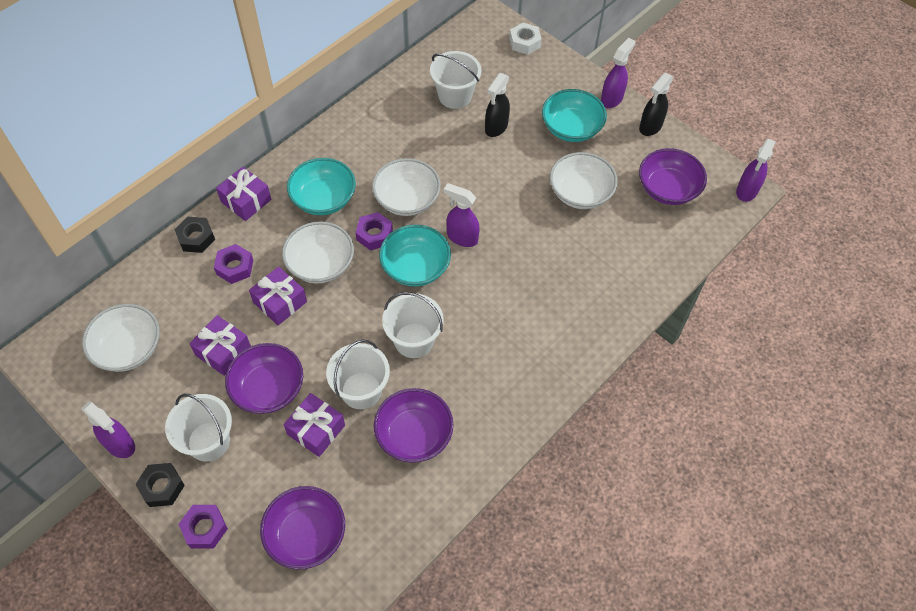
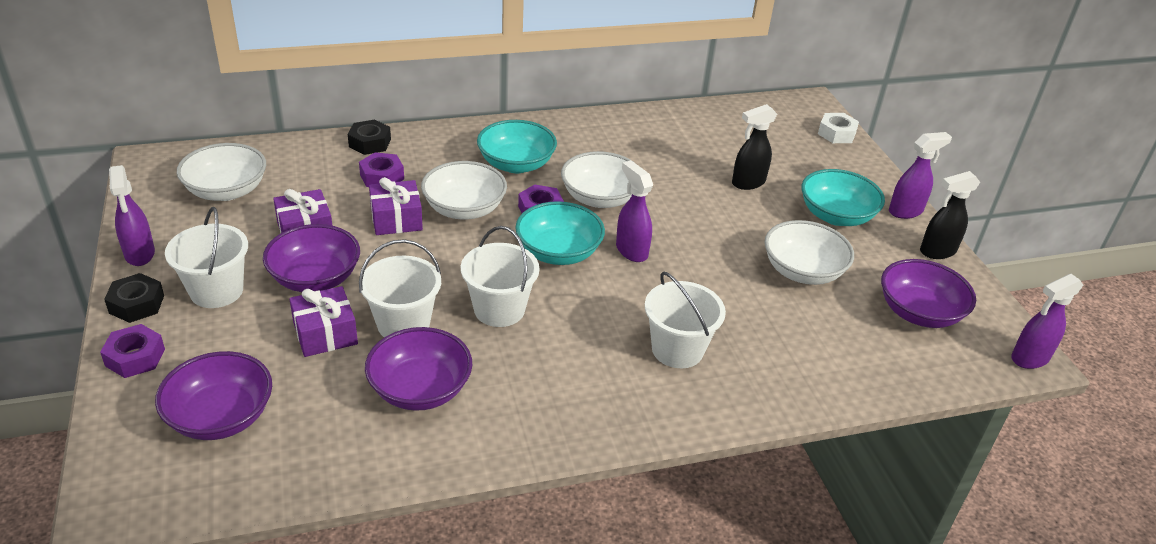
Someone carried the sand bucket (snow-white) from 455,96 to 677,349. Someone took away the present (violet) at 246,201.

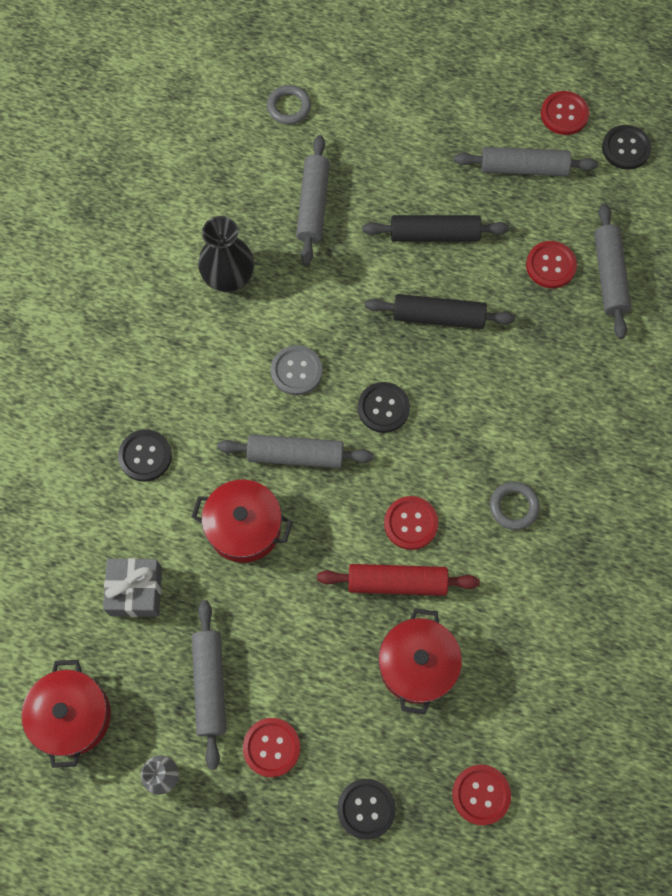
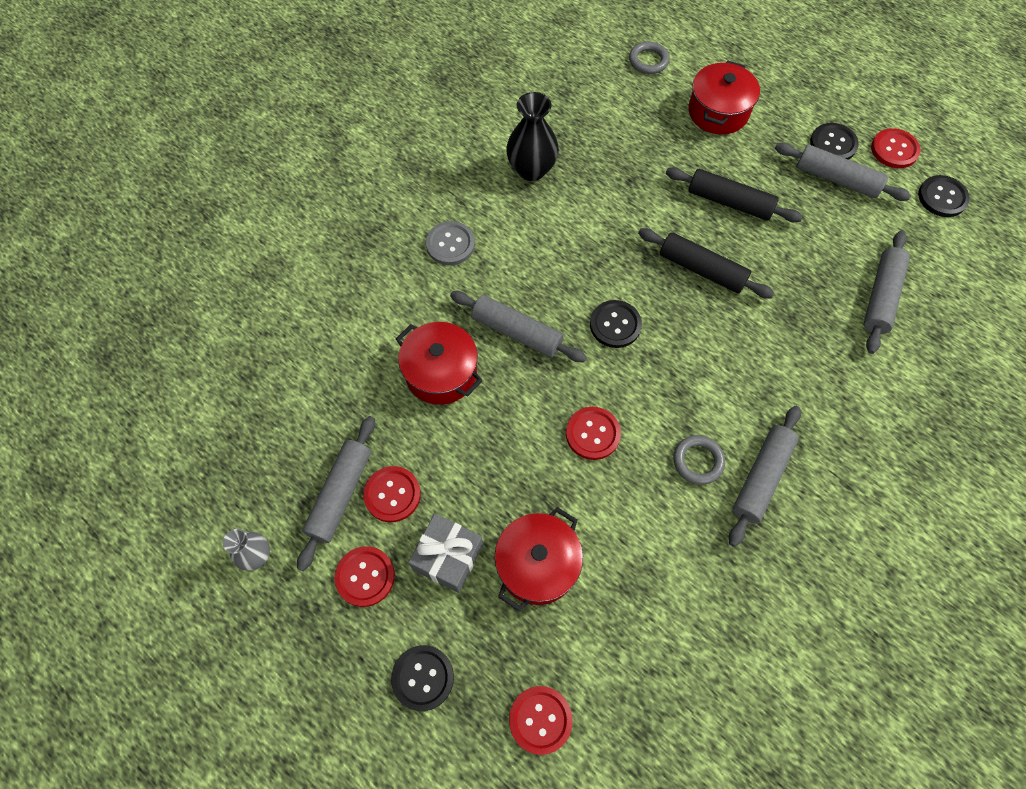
Someone carried the rolling pin (ash-grey) from 313,205 to 761,477. Someone carried the button (red) from 550,265 to 392,494. Someone carried the button (ash-grey) from 296,371 to 450,244. Someone carried the button (jet-black) from 145,456 to 833,144. Someone carried the present (ash-grey) from 136,591 to 448,557. Someone took away the rolling pin (red) at 397,582. Someone carried the cooking pot (red) from 72,716 to 718,112.

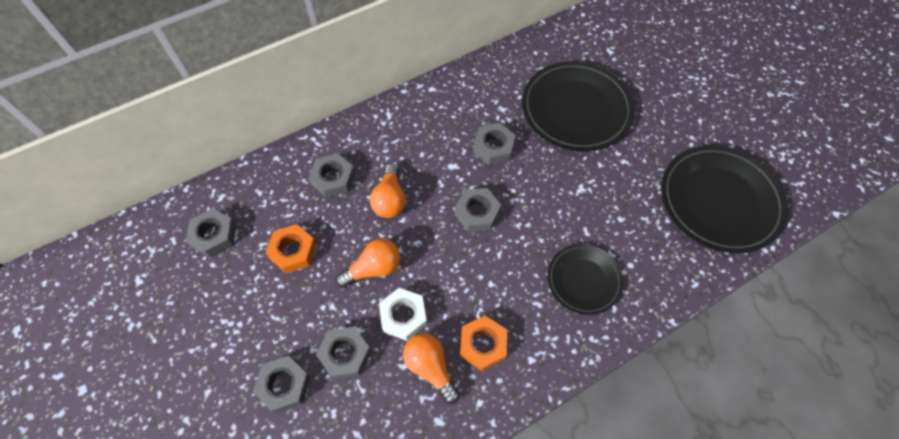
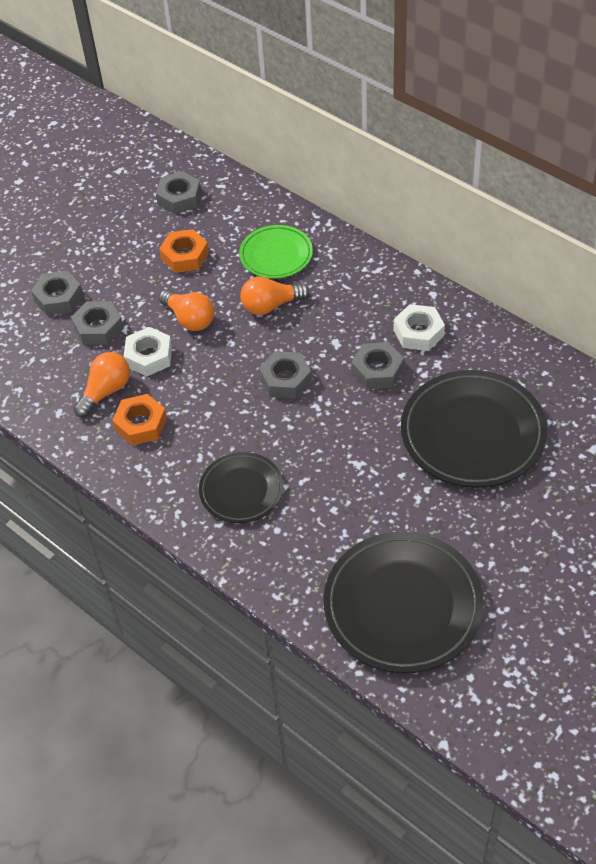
Someone swapped the nut (ash-grey) at 333,179 for the dinner plate (leaf-green) at 276,255. Someone put down the nut (snow-white) at 418,332.

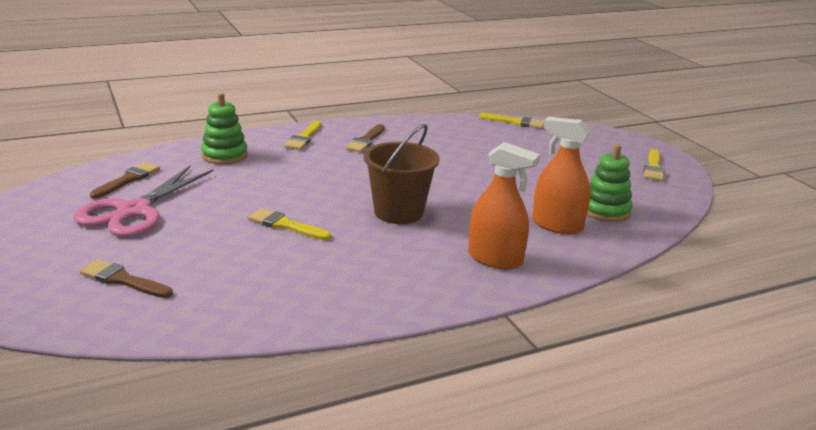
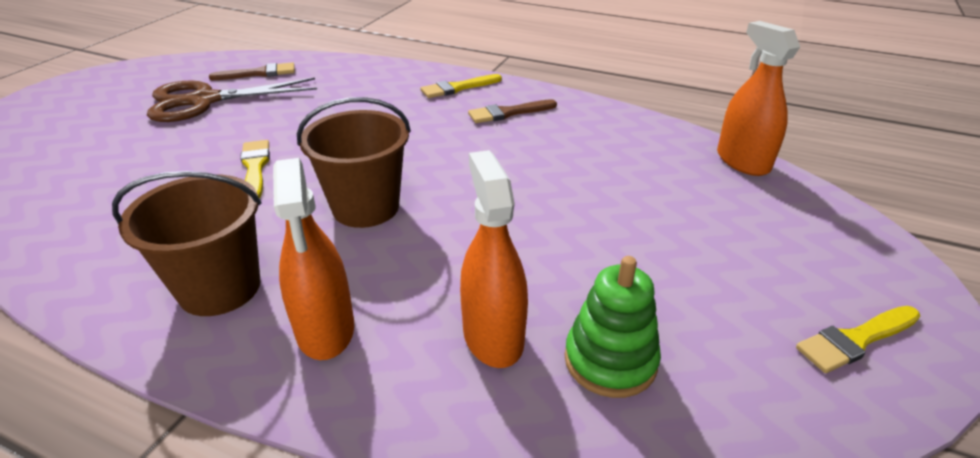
Someone took away the stacking rings (leaf-green) at 224,155. Someone swapped the paint brush (yellow) at 515,122 for the spray bottle (orange-coloured) at 742,161. Someone repainted the scissors (rosy) at 133,211, which became the scissors (russet) at 204,101. Someone took away the paint brush (russet) at 123,280. Someone put down the sand bucket (russet) at 220,288.

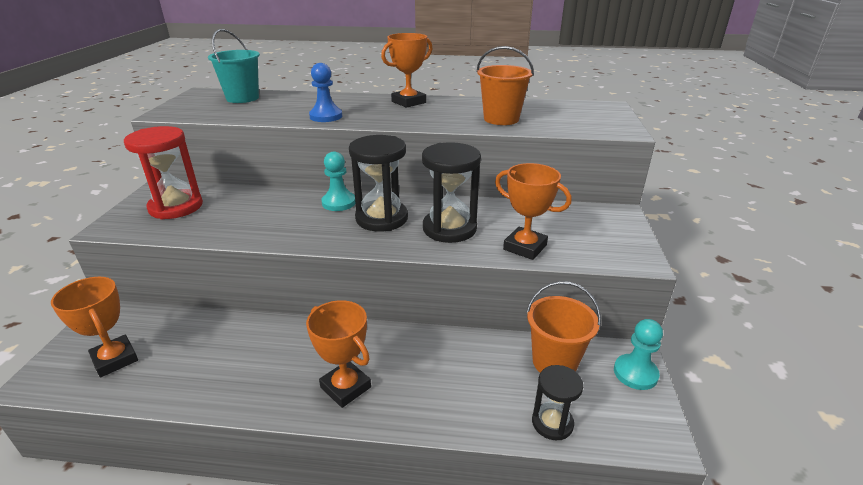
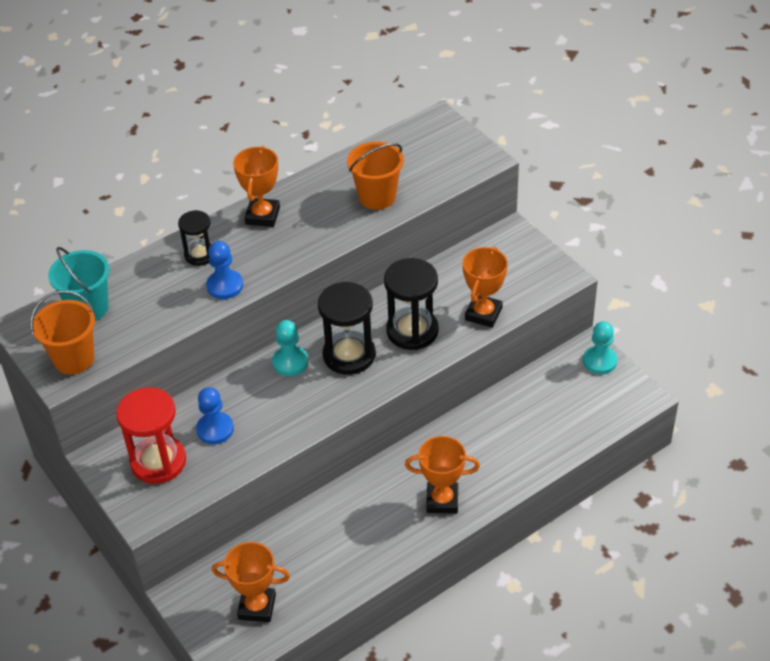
Someone rotated the award cup (orange-coloured) at 525,247 by 60 degrees counterclockwise. Someone carried the sand bucket (orange-coloured) from 554,362 to 74,359. Someone carried the hourglass (jet-black) from 552,423 to 200,255. Someone put down the game pawn (blue) at 215,429.

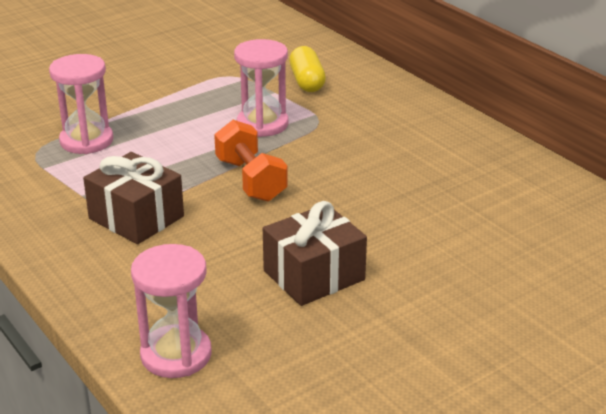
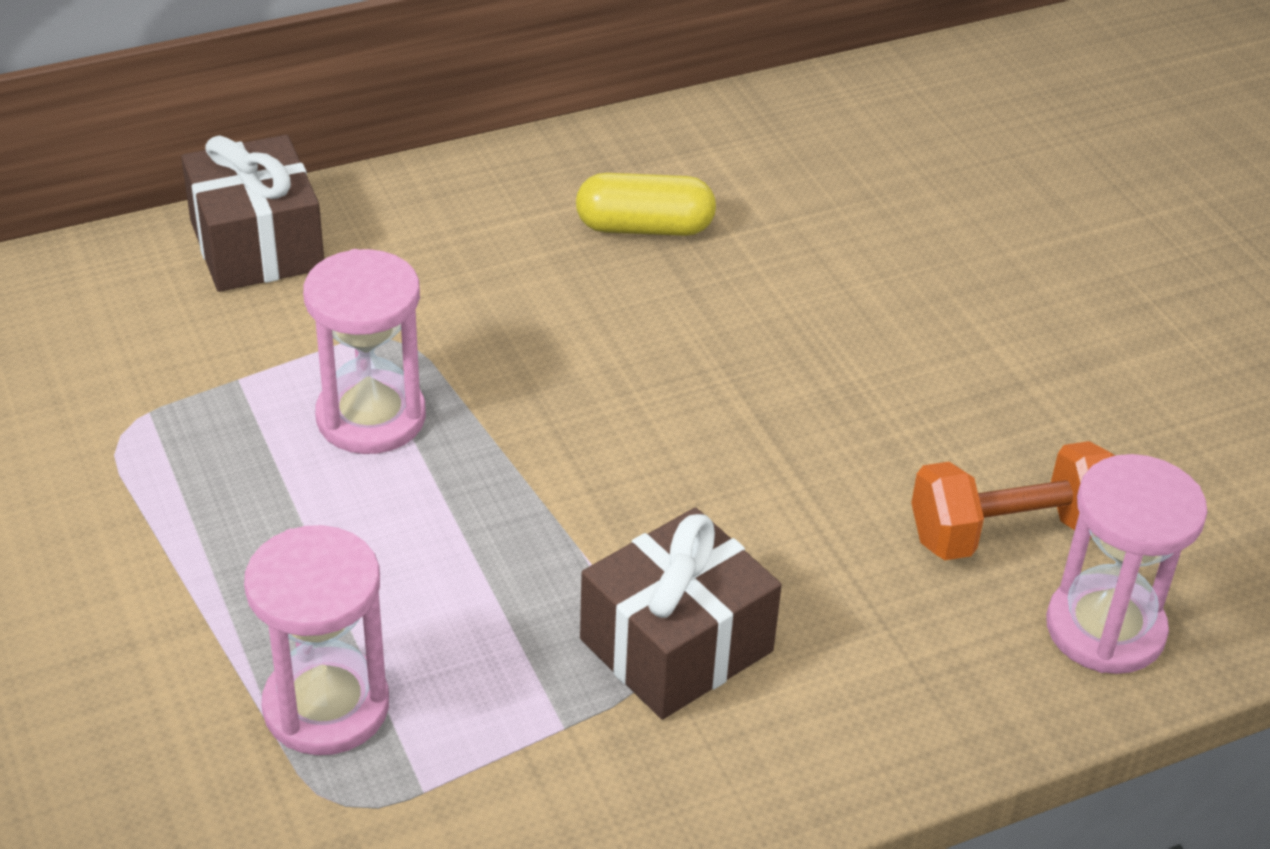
Someone carried the pill (yellow) from 307,81 to 644,228. Someone carried the free weight (orange-coloured) from 250,180 to 1010,534. Someone carried the present (russet) from 314,275 to 257,245.

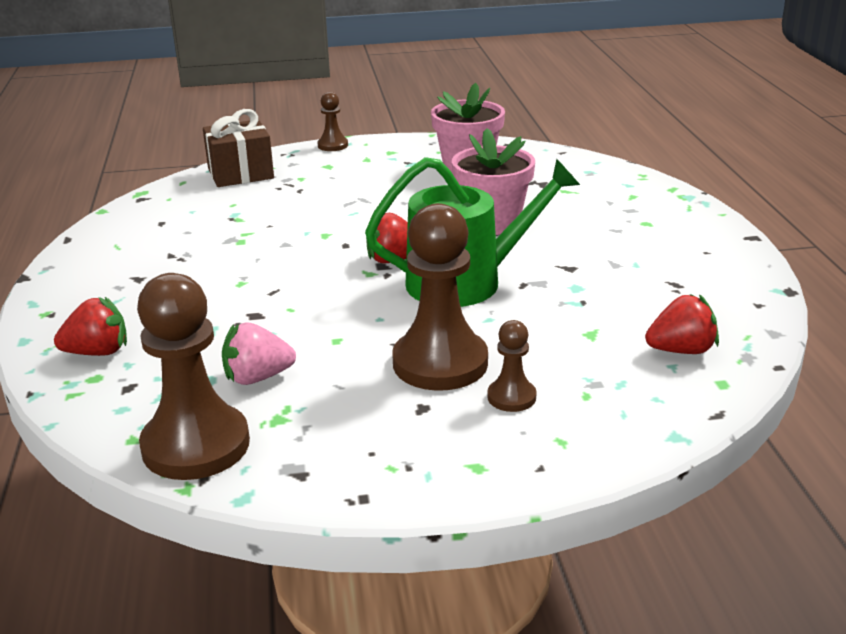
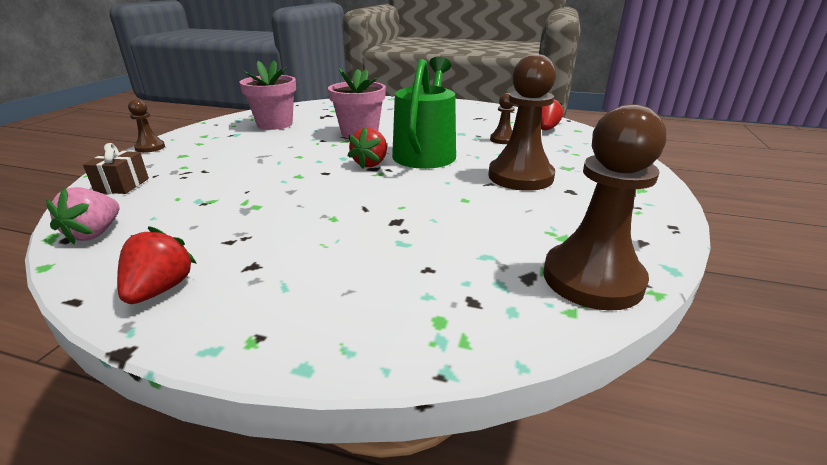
Someone scaled the present (russet) at 240,174 by 0.65. Someone carried the toy strawberry (red) from 98,352 to 160,289. Someone carried the game pawn (russet) from 511,397 to 502,139. Someone carried the toy strawberry (rosy) from 257,377 to 95,233.

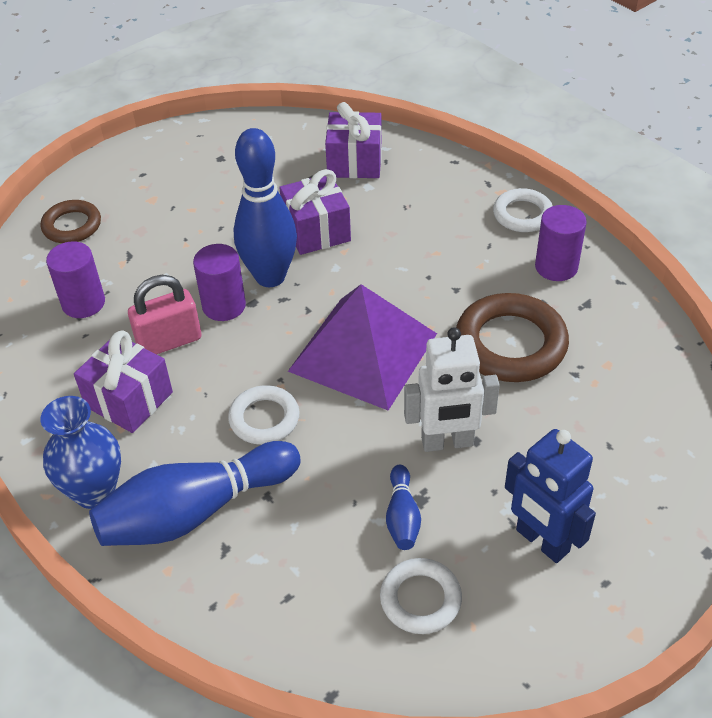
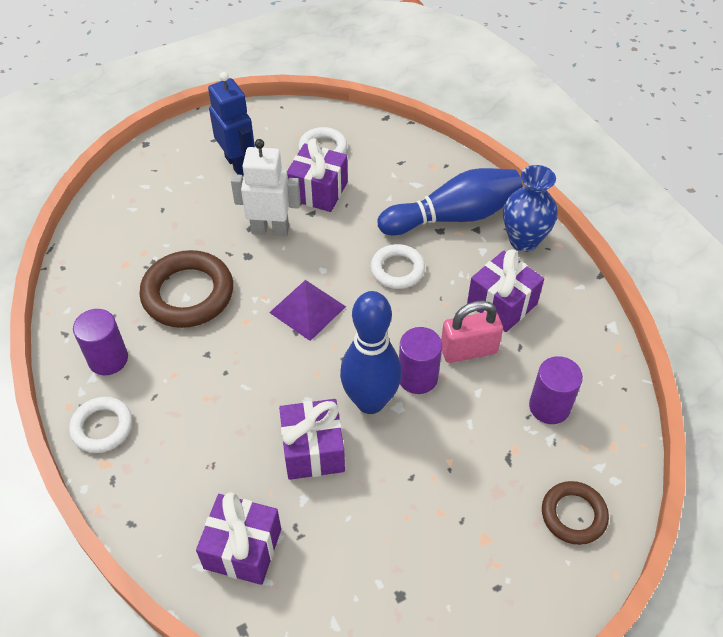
Someone scaled the pyramid shape (violet) at 363,352 by 0.59. Someone swapped the skittle (blue) at 402,517 for the present (violet) at 318,191.

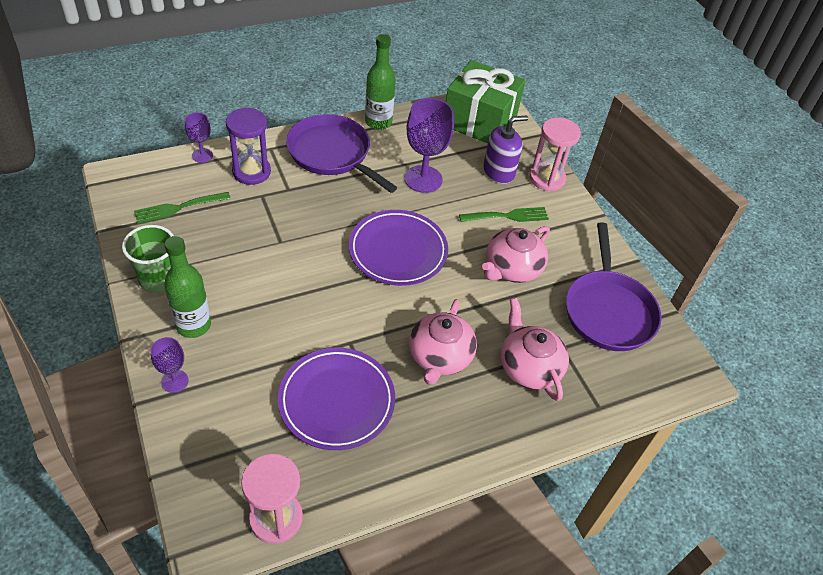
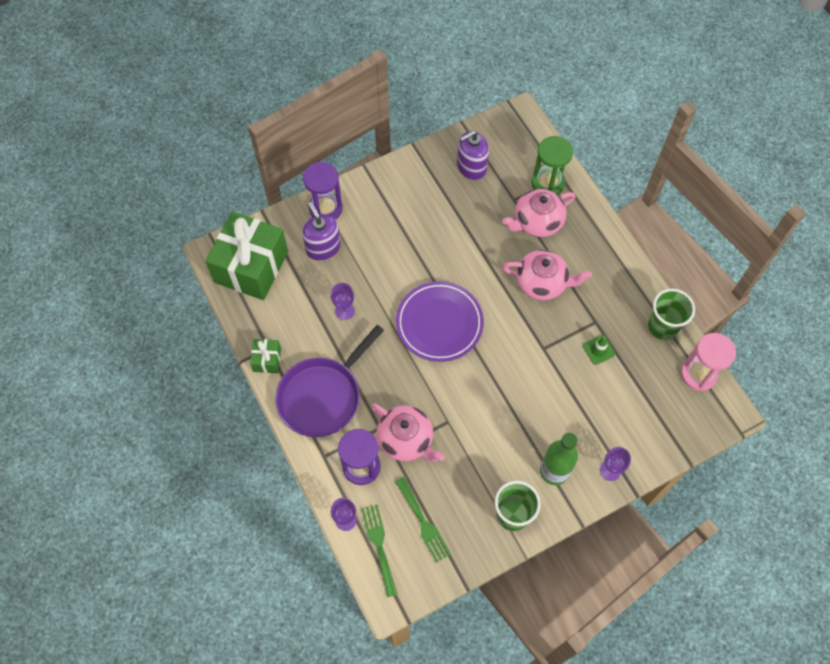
Someone swapped the flask (leaf-green) at 378,122 for the present (leaf-green) at 267,360. Someone scaled the goblet (violet) at 423,179 by 0.54. Someone repainted the hourglass (rosy) at 547,178, which became the hourglass (violet) at 325,208. Someone carried the dinner fork (leaf-green) from 508,216 to 379,545. Someone swapped the frying pan (violet) at 608,311 for the soap dispenser (violet) at 471,167. Someone carried the teapot (rosy) from 512,268 to 406,439. Someone swapped the dinner plate (violet) at 336,401 for the traffic cone (leaf-green) at 598,350. Someone put down the hourglass (leaf-green) at 547,183. Someone put down the cup (leaf-green) at 663,326.

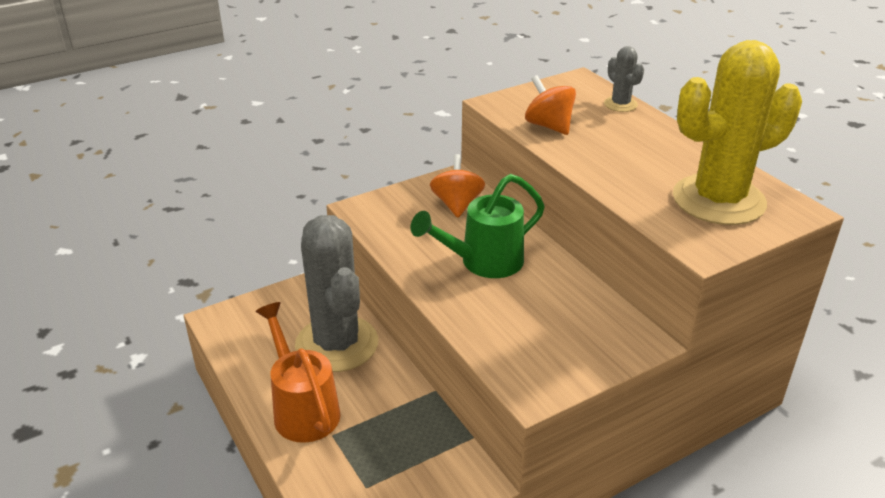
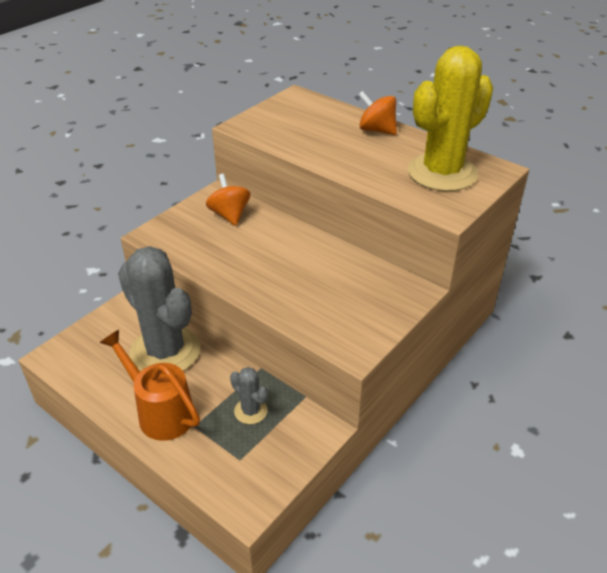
Someone carried the prickly plant (ash-grey) from 620,104 to 250,411. Someone carried the spinning top (orange-coloured) from 549,126 to 376,130. Someone took away the watering pot (leaf-green) at 484,262.

